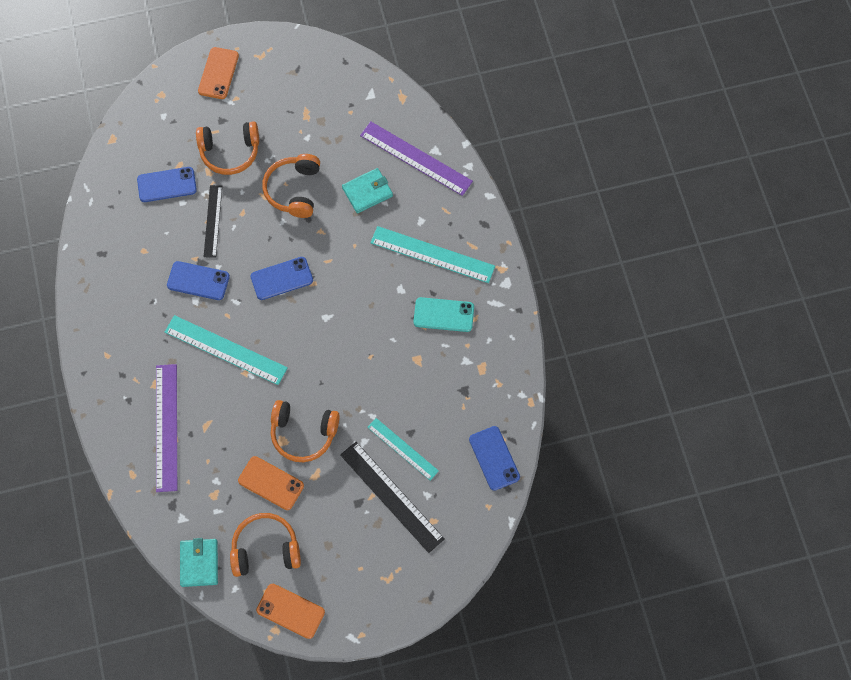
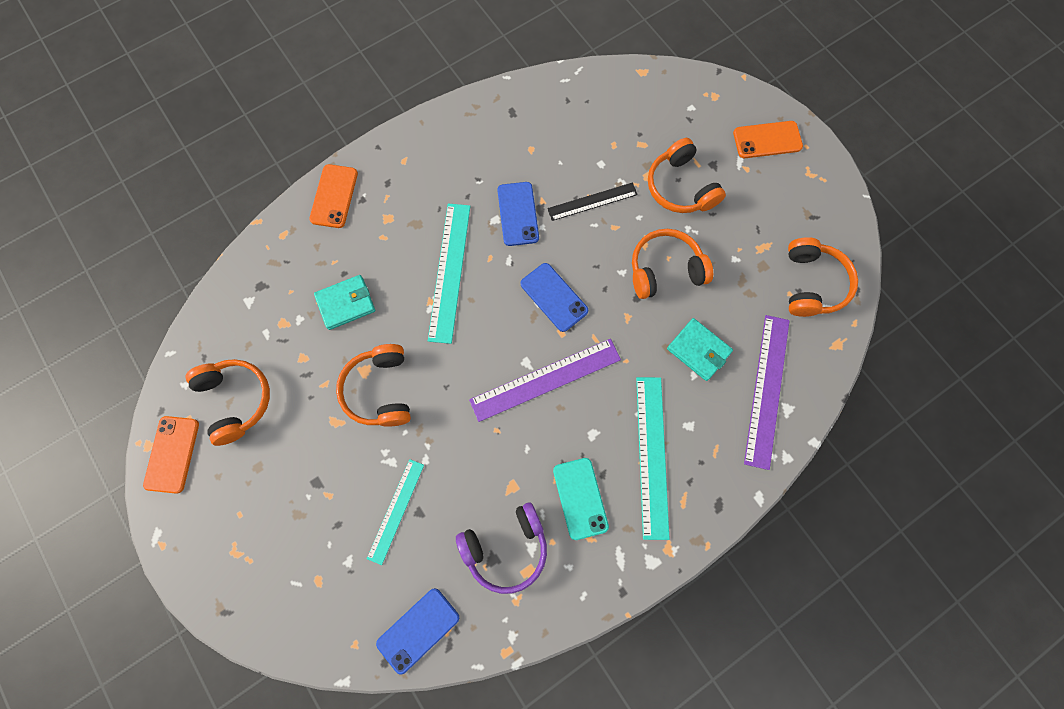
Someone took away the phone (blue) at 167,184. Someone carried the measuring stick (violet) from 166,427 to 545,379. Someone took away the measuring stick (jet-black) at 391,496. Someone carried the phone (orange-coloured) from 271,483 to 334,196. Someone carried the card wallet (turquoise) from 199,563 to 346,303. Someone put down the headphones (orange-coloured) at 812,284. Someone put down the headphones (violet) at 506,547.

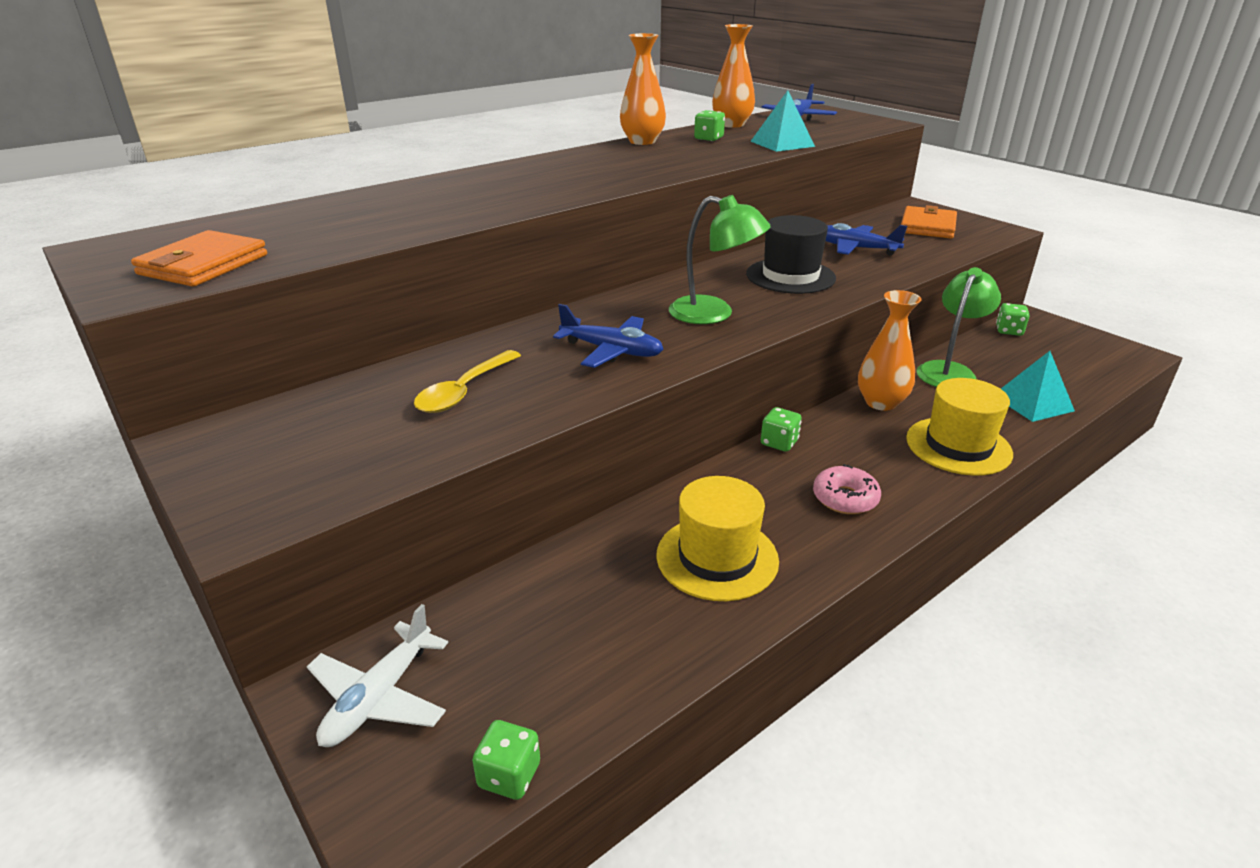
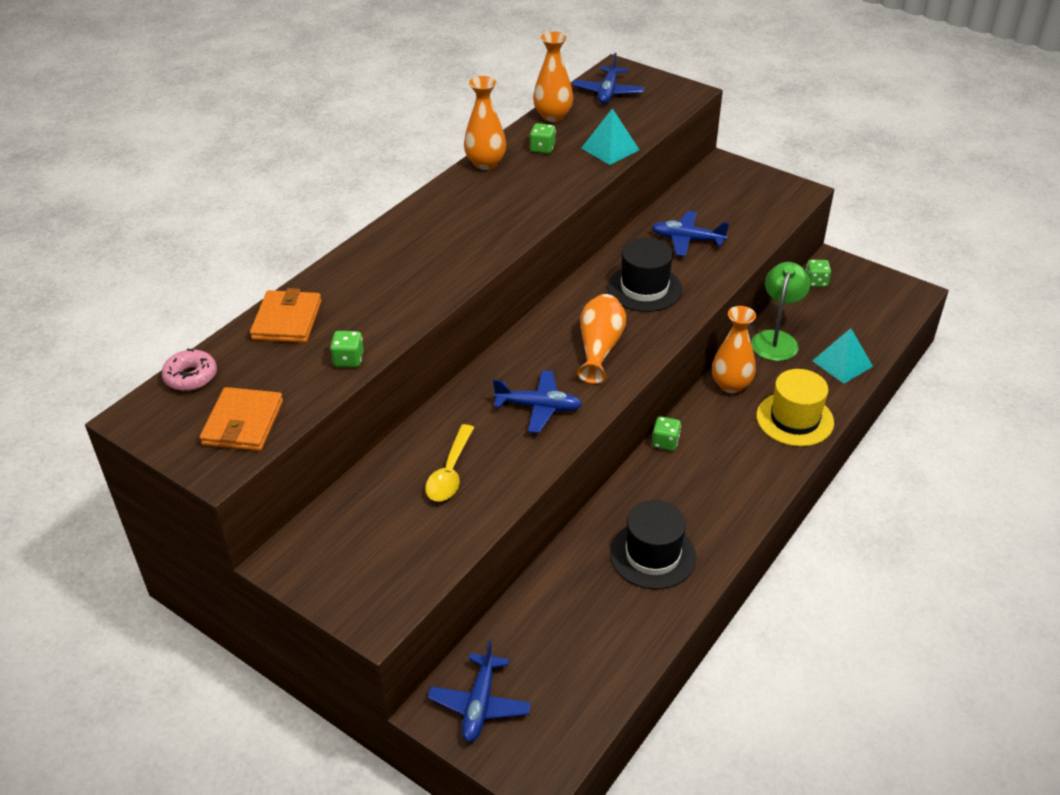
Someone swapped the reading lamp (leaf-green) at 714,314 for the tall vase (orange-coloured) at 599,348. Someone carried the card wallet (orange-coloured) from 927,226 to 287,320. Someone carried the doughnut (rosy) from 845,498 to 191,377. Someone repainted the top hat (yellow) at 717,557, which became the top hat (jet-black) at 653,555. Someone repainted the plane (snow-white) at 379,697, which became the plane (blue) at 479,704. Someone carried the dice (leaf-green) from 509,775 to 348,360.

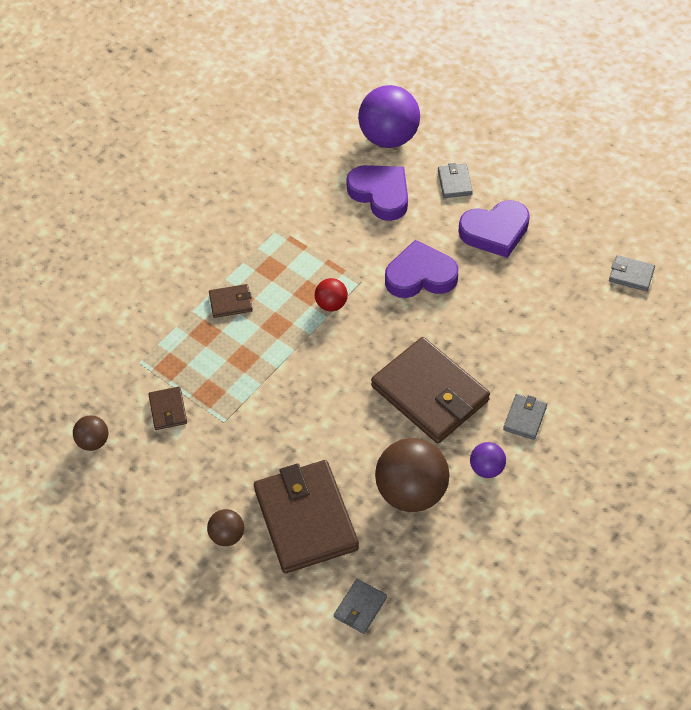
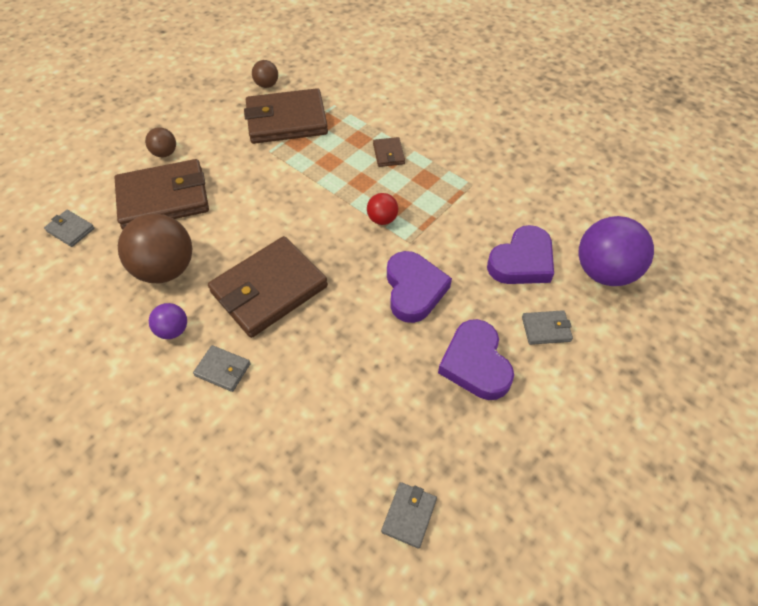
Someone scaled the card wallet (russet) at 168,410 by 2.28.

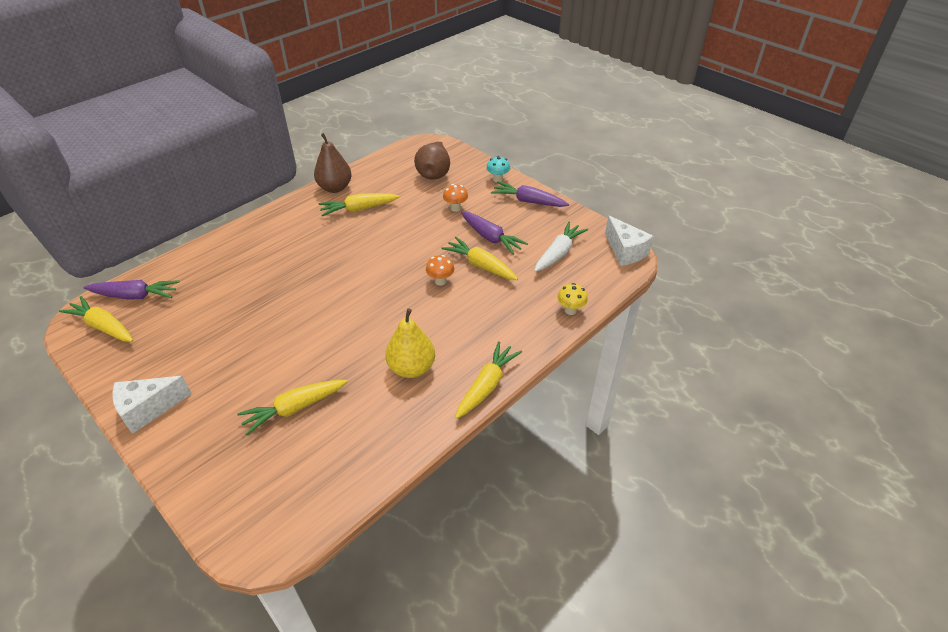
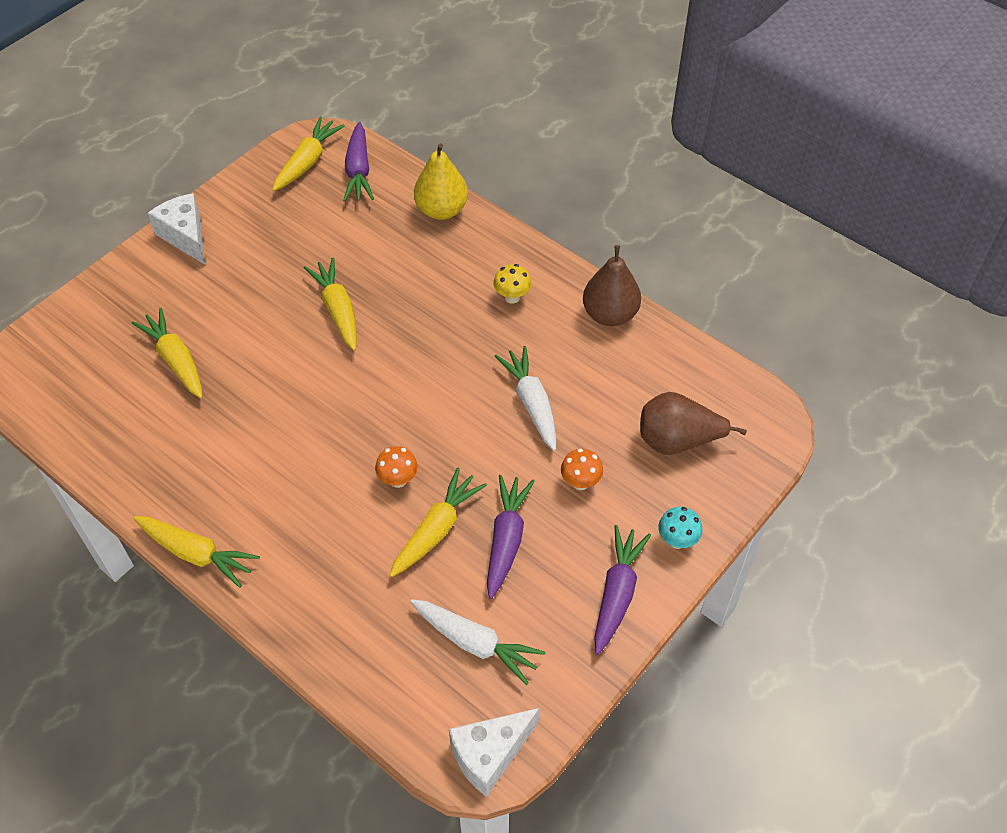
Someone carried the carrot (yellow) from 358,209 to 338,310. Someone rotated the carrot (violet) at 491,238 by 150 degrees clockwise. Someone carried the mushroom (yellow) from 570,310 to 512,297. Someone carried the pear (yellow) from 411,368 to 441,210. Someone put down the carrot (snow-white) at 531,403.

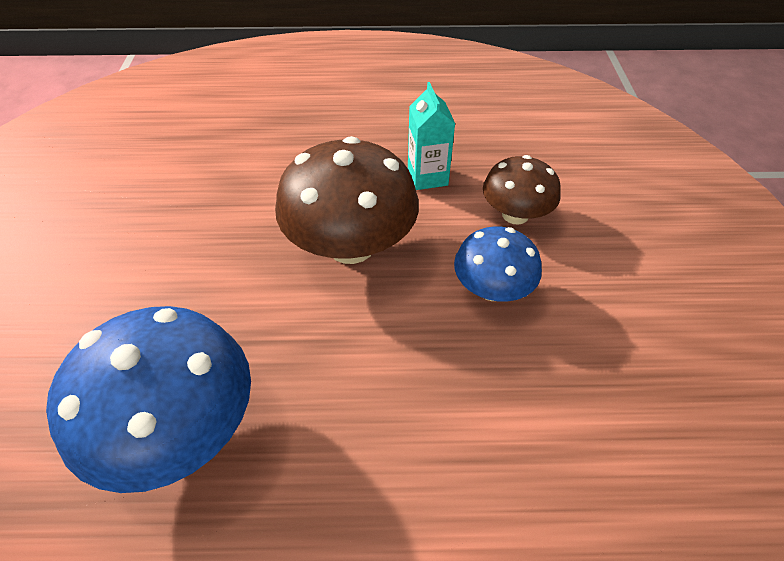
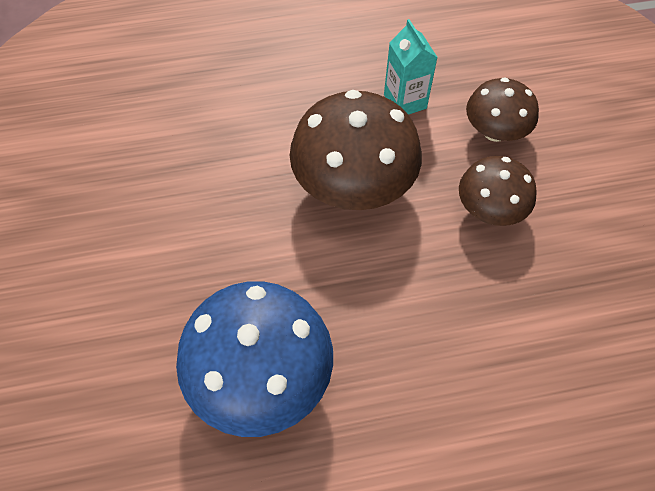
Someone repainted the mushroom (blue) at 492,289, which became the mushroom (russet) at 489,209.

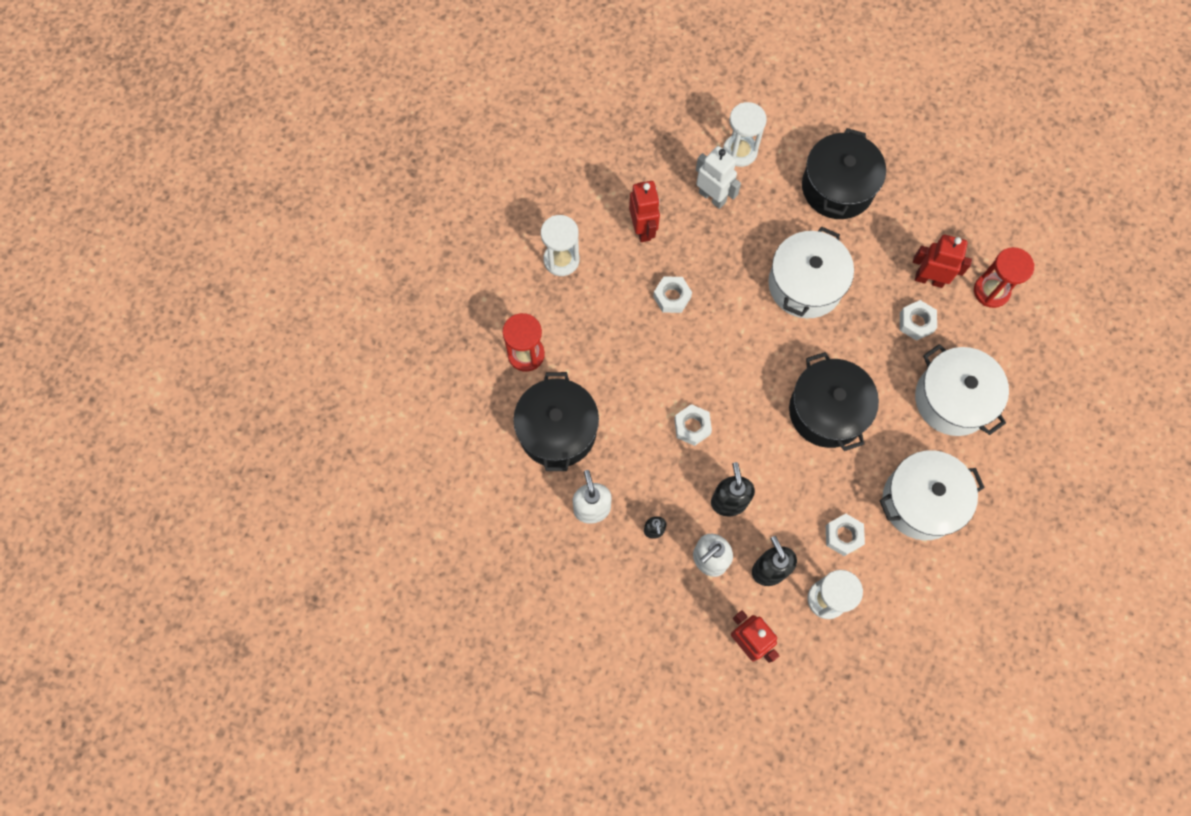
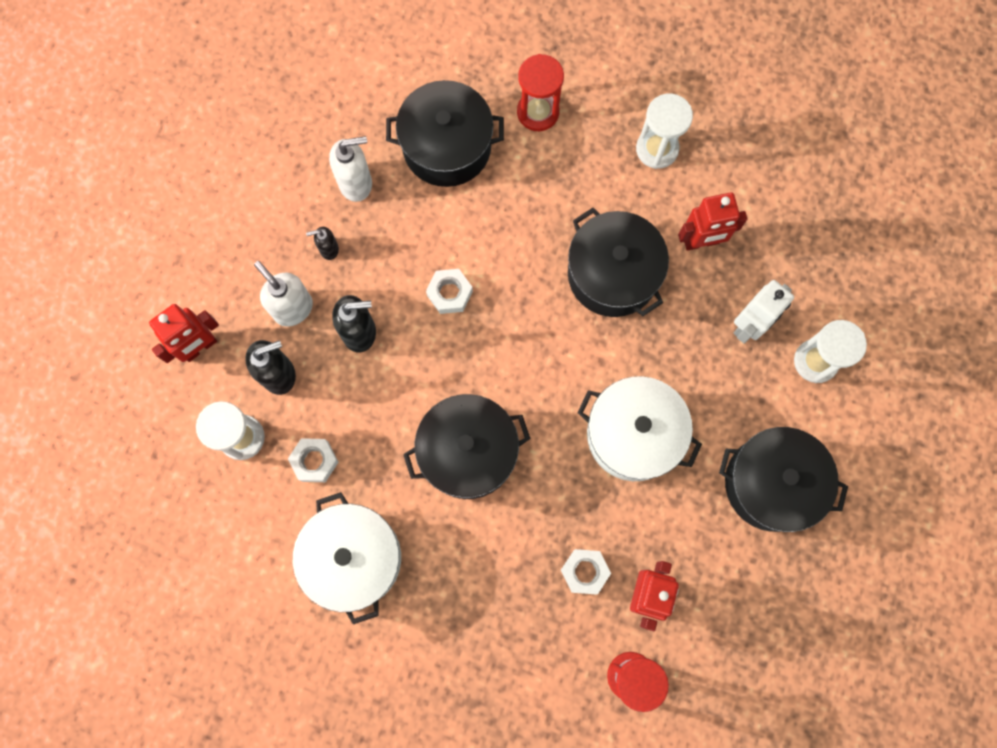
Someone swapped the nut (snow-white) at 672,297 for the cooking pot (jet-black) at 612,274. Someone took away the cooking pot (snow-white) at 953,399.

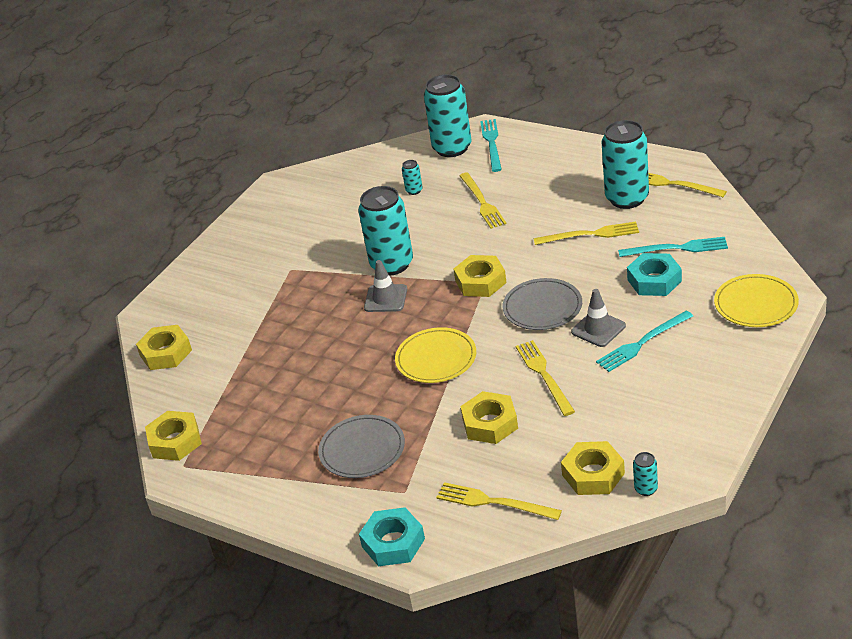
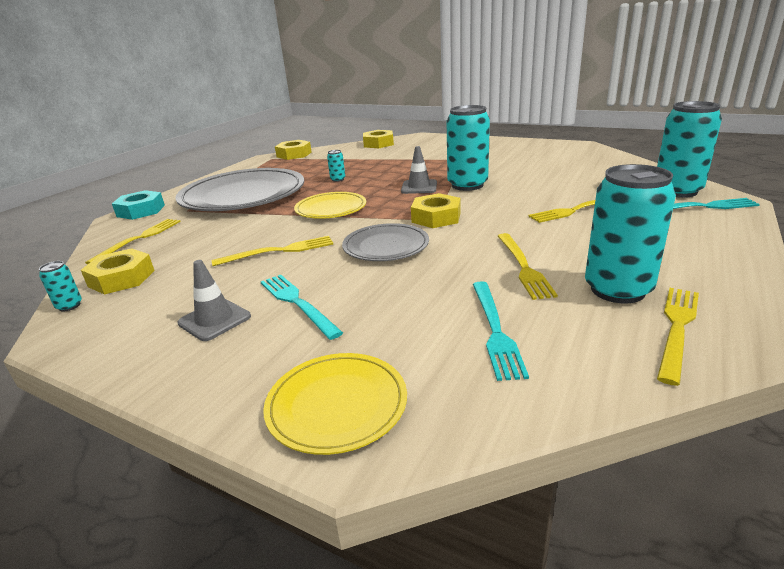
Someone carried the soda can (turquoise) from 414,190 to 338,179. Someone took away the nut (turquoise) at 654,280. Someone carried the traffic cone (ash-grey) from 598,329 to 214,320. Someone took away the nut (yellow) at 490,423. Someone scaled the dinner plate (ash-grey) at 362,449 by 1.92.

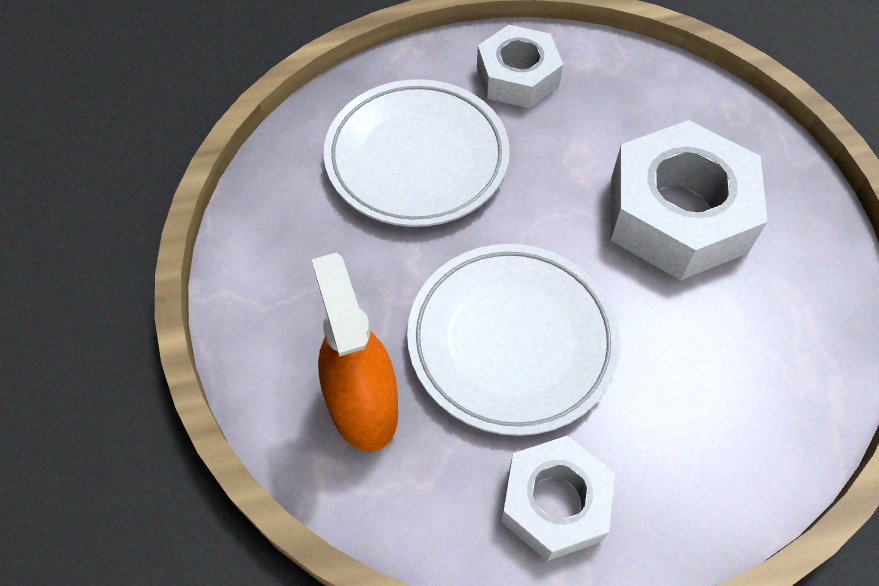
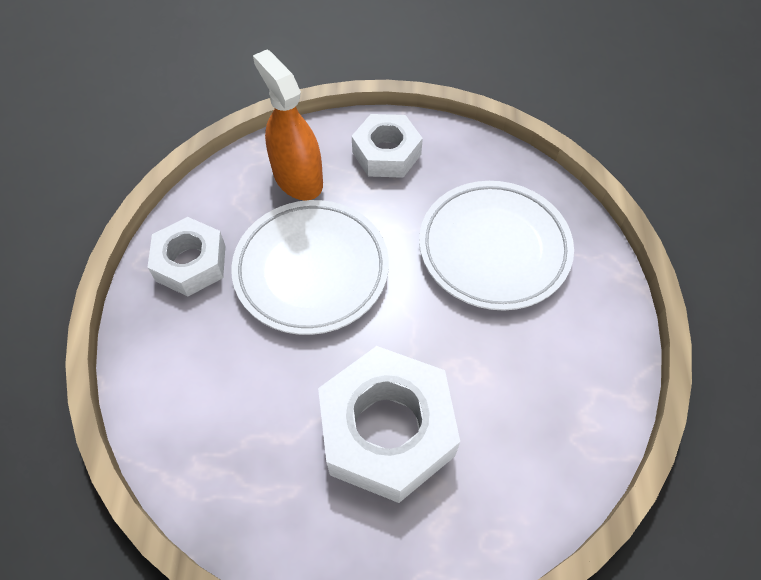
Someone carried the nut (snow-white) from 517,76 to 386,153. Someone rotated the spray bottle (orange-coloured) at 363,405 by 120 degrees counterclockwise.

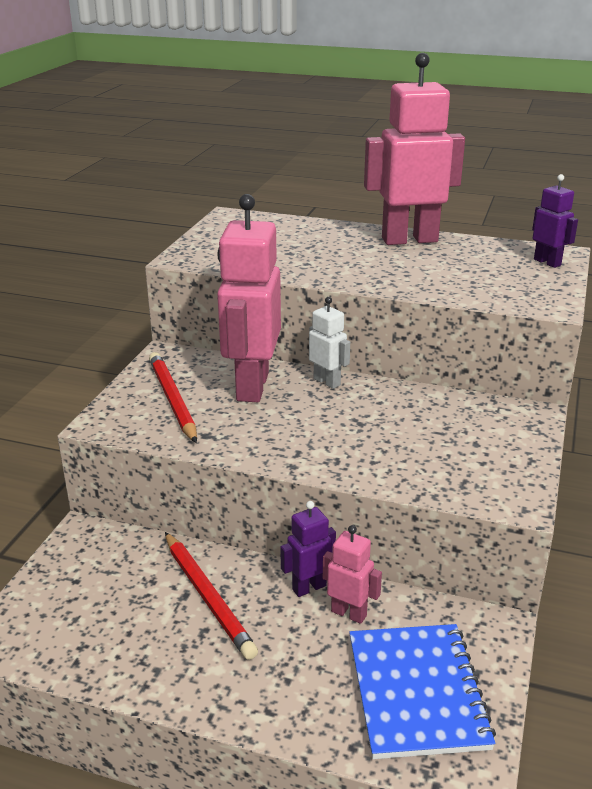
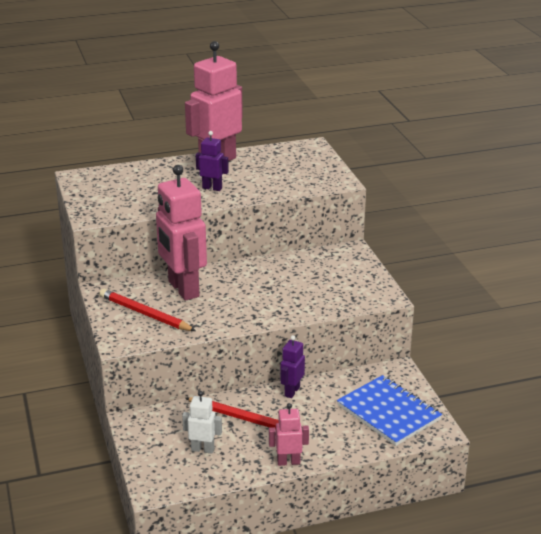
Someone carried the toy robot (violet) from 547,262 to 212,188. Someone carried the toy robot (snow-white) from 327,382 to 202,449. Someone carried the toy robot (rosy) from 349,613 to 288,462.

